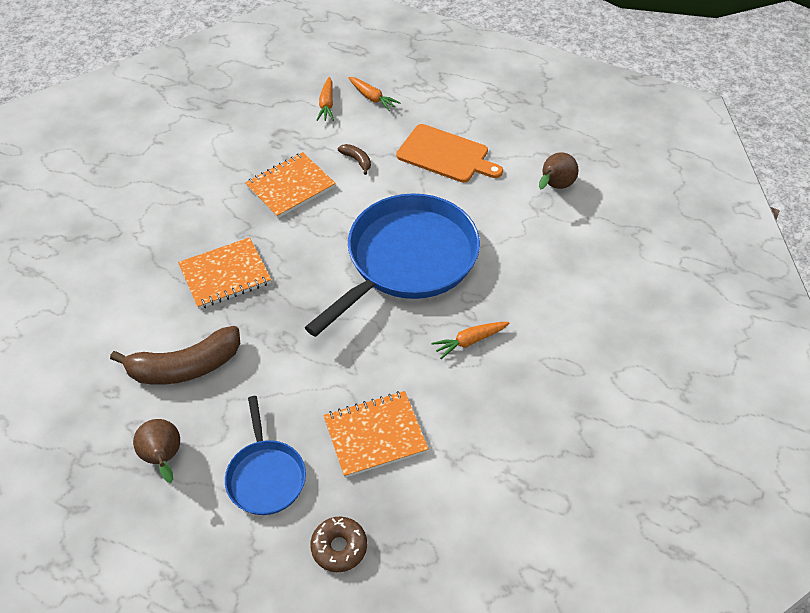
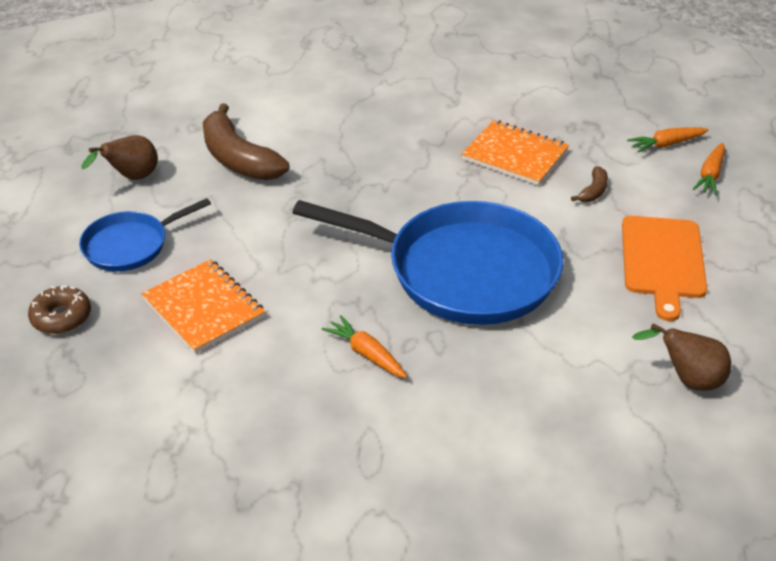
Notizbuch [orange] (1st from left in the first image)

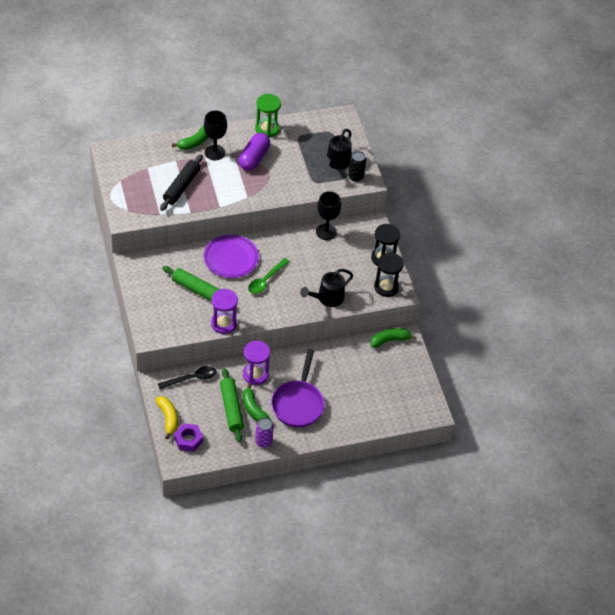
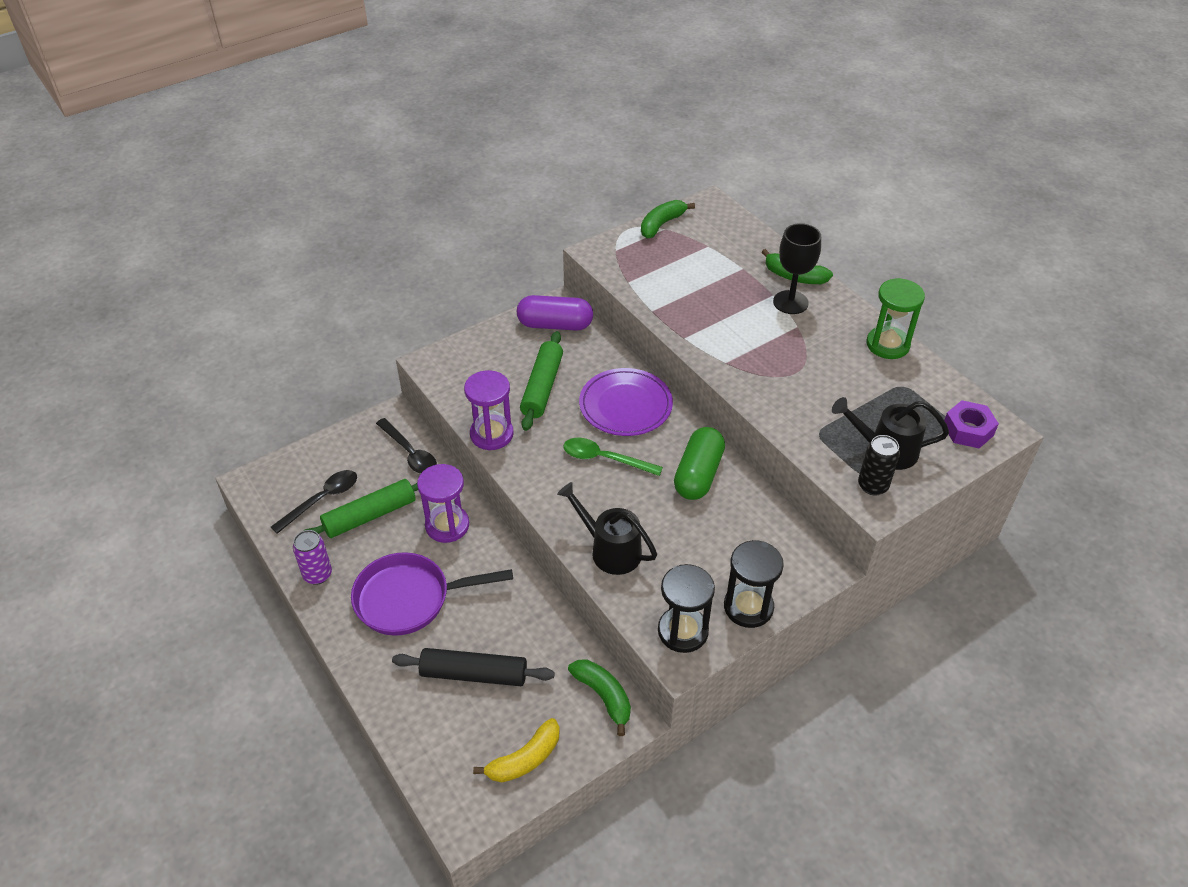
Kapsel [lila]
Nudelholz [schwarz]
Kelch [schwarz] (2nd from left in the first image)
Banane [grün] (2nd from left)
Banane [gelb]
Sechskantmutter [lila]
Kapsel [grün]
Löffel [schwarz] (1st from left)

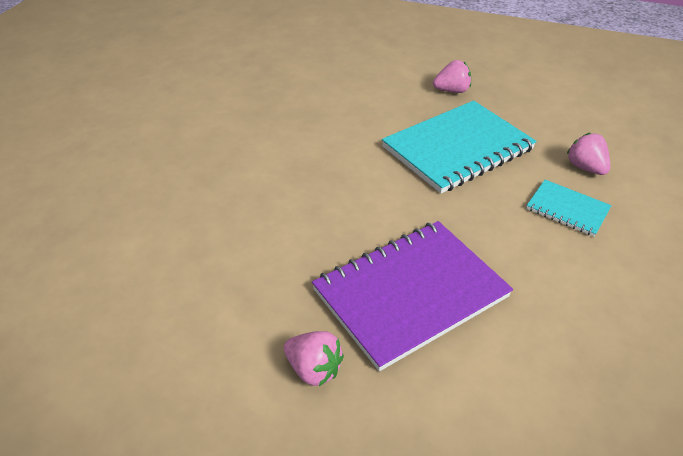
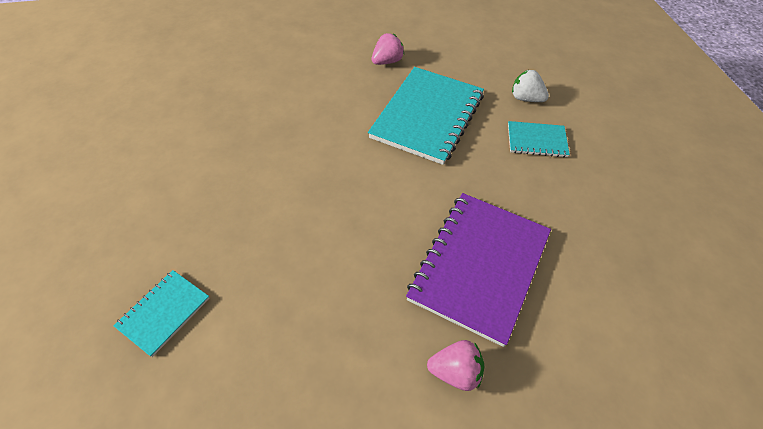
Erdbeere [weiß]
Notizbuch [türkis] (1st from left)

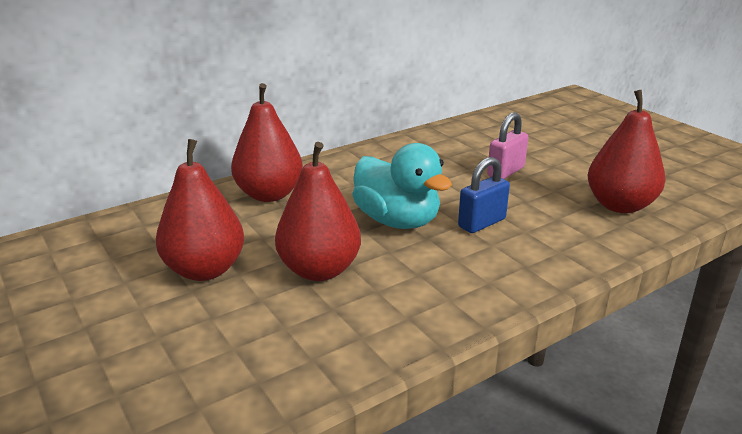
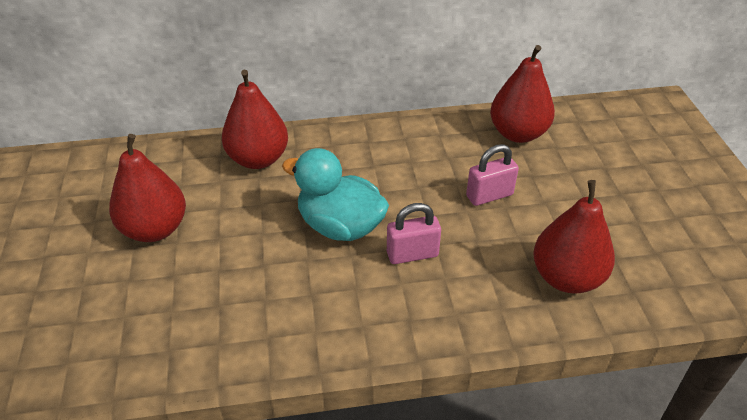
Birne [rot] (3rd from left)
Ente [türkis]
Vorhängeschloss [rosa] (1st from left)

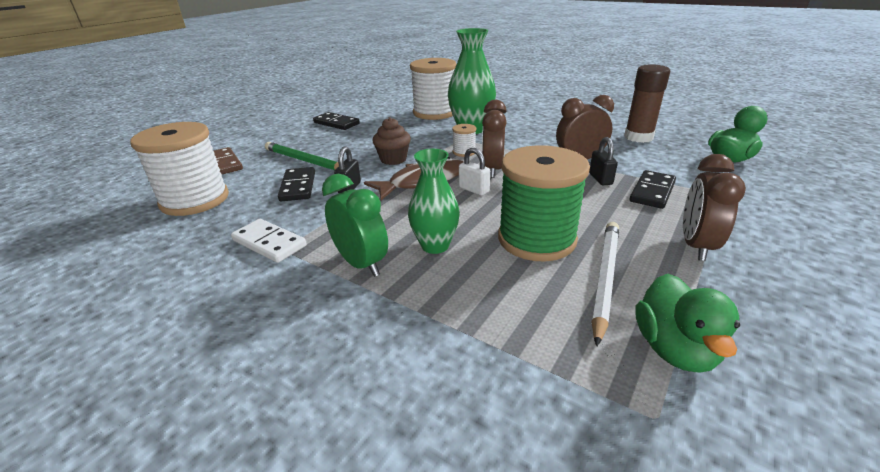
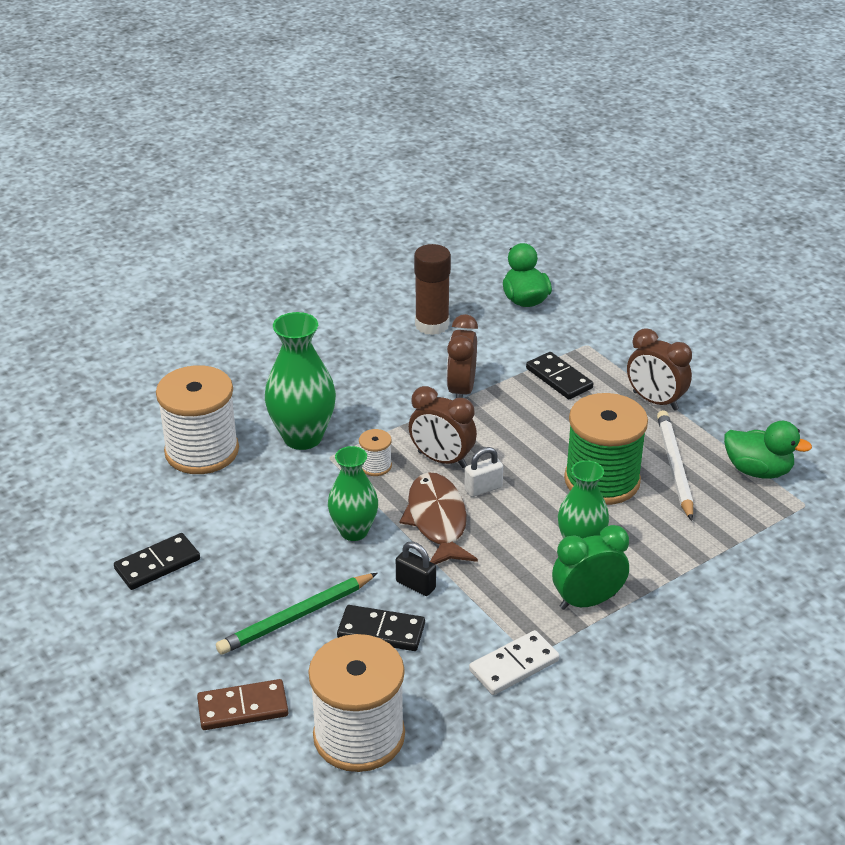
Vase [grün] (2nd from left)
Vorhängeschloss [schwarz] (2nd from left in the first image)
Bleistift [weiß]

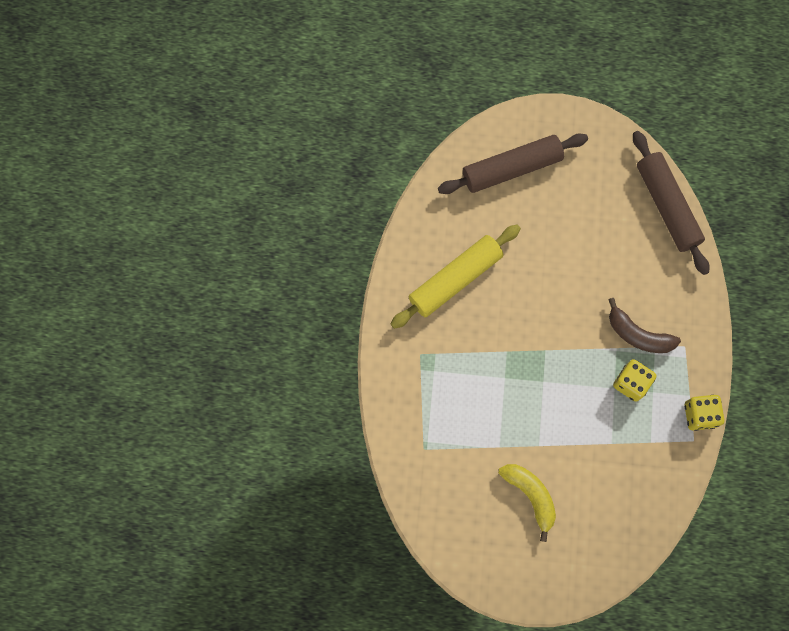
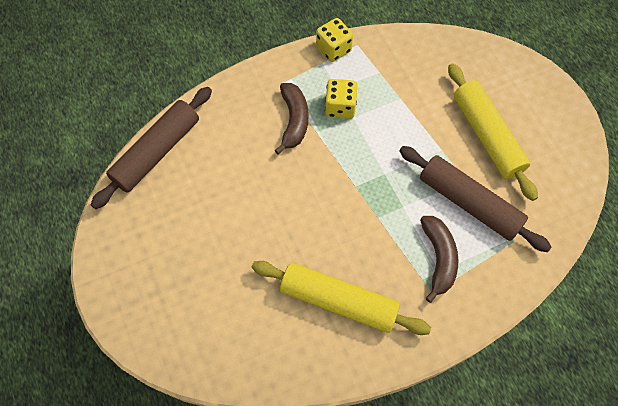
Nudelholz [braun] (2nd from left)
Nudelholz [gelb] (2nd from left)
Banane [braun] (2nd from left)

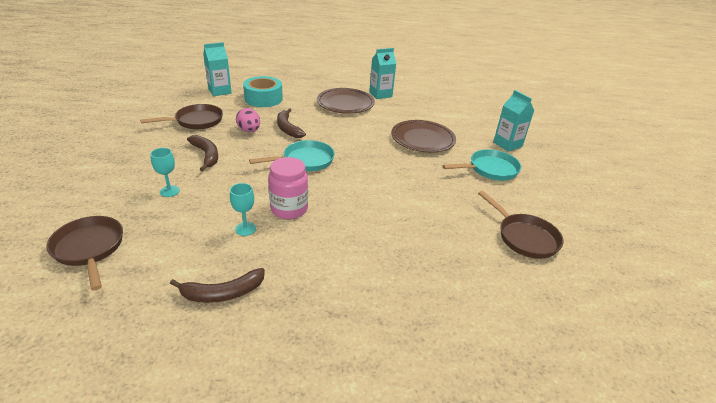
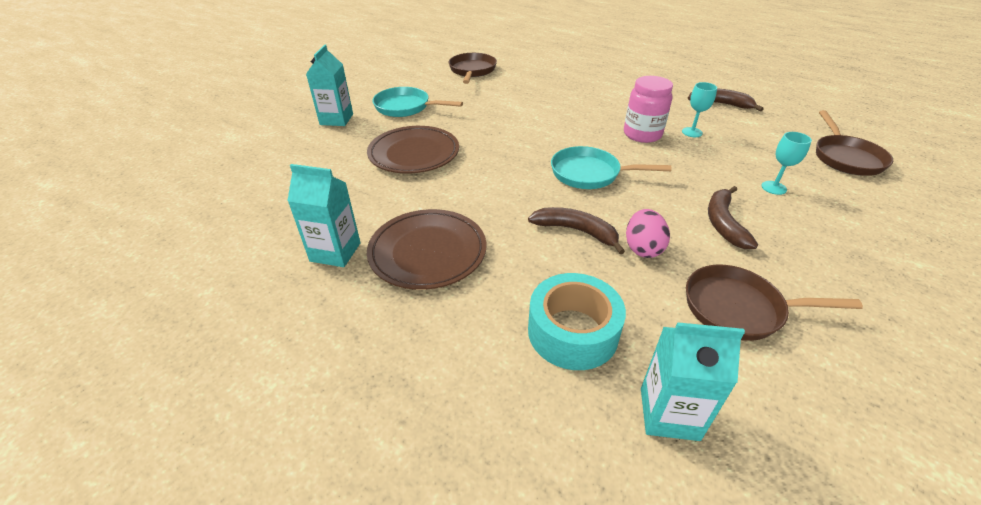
Banane [braun] (1st from left)

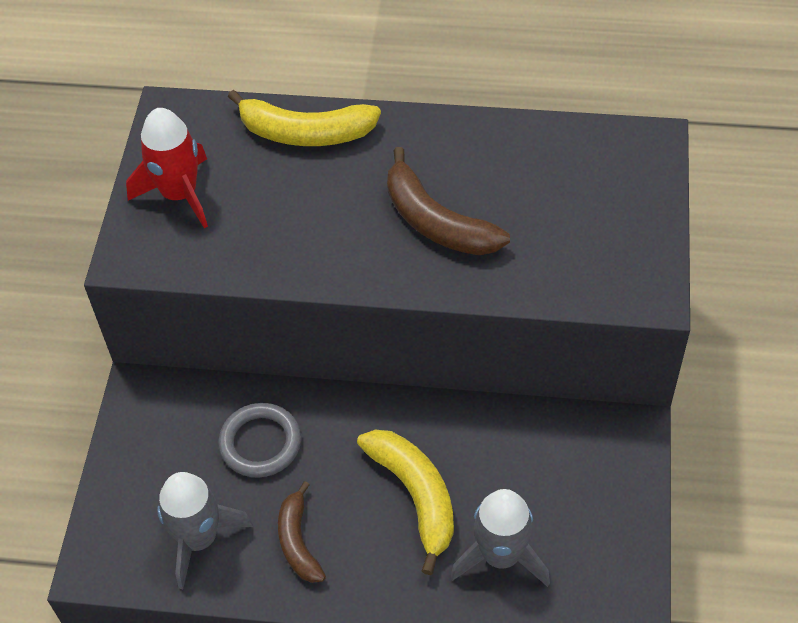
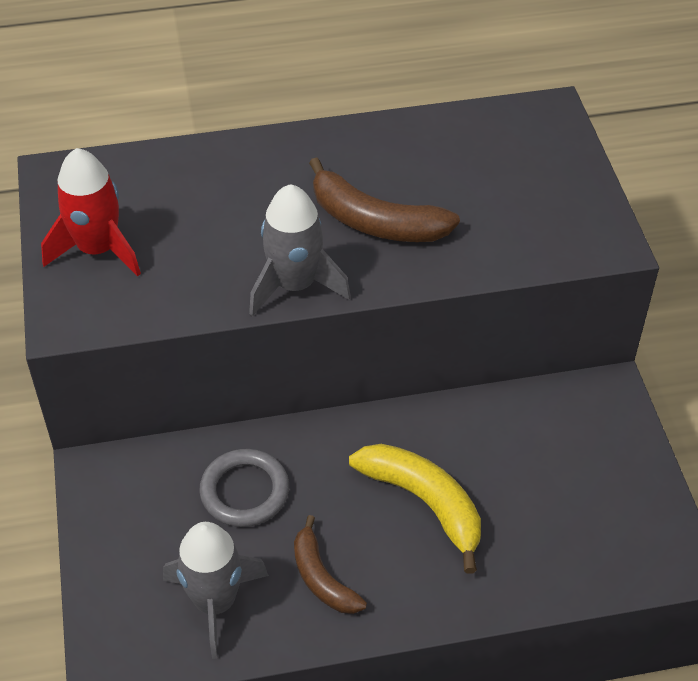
Banane [gelb] (1st from left in the first image)
Rakete [grau] (2nd from left)

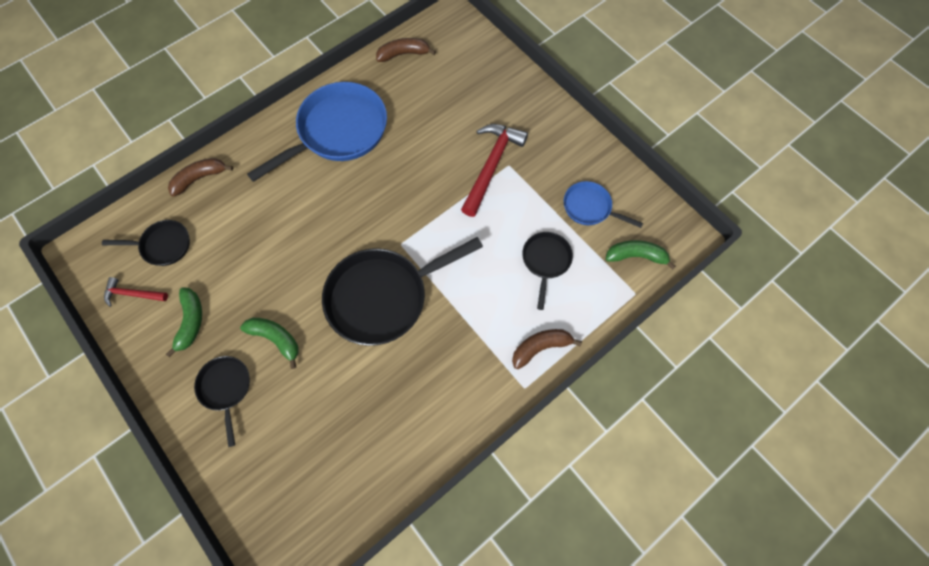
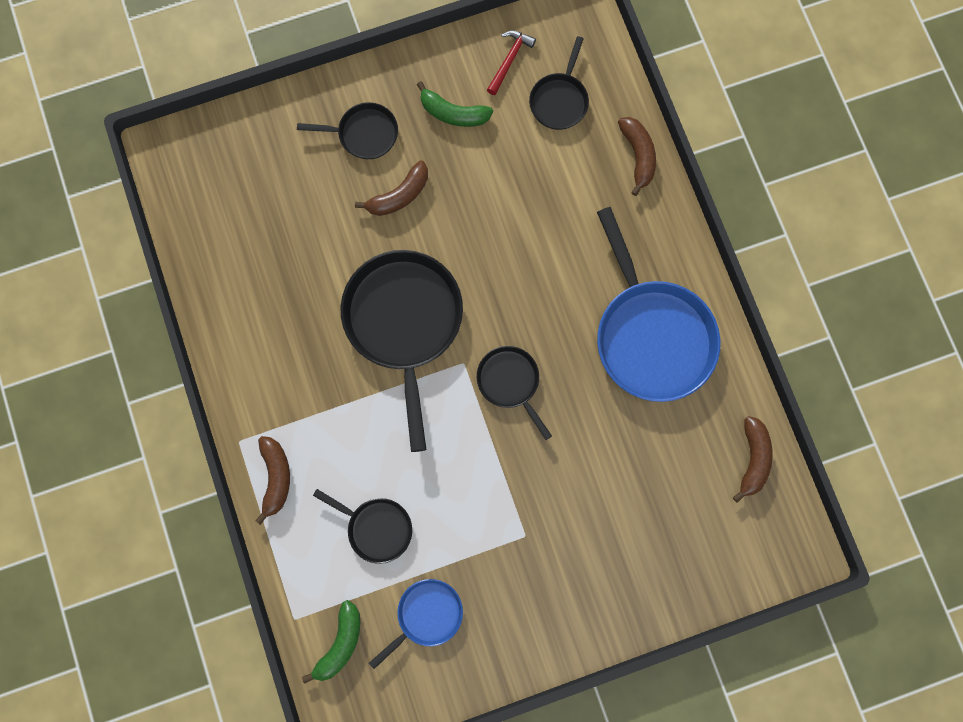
Hammer [rot] (2nd from left in the first image)
Banane [braun] (2nd from left)
Pfanne [schwarz] (4th from left)

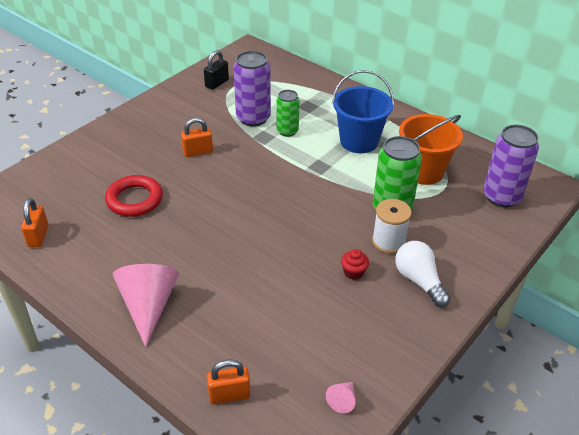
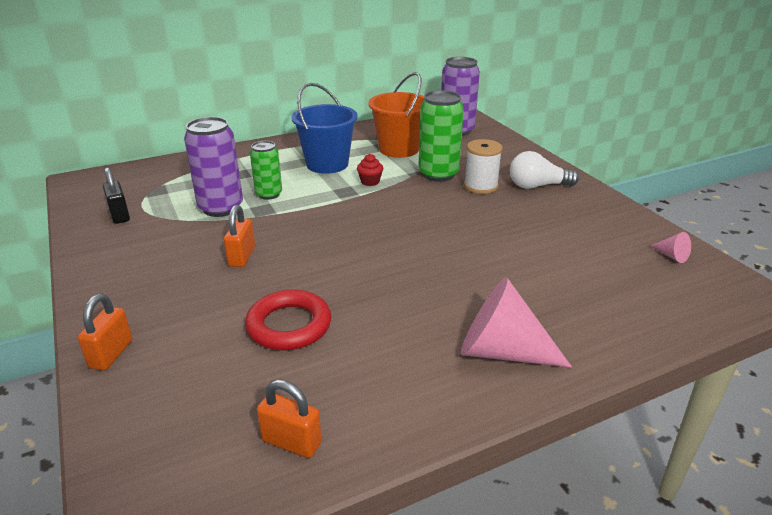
Muffin [rot]
Vorhängeschloss [orange] (1st from left)

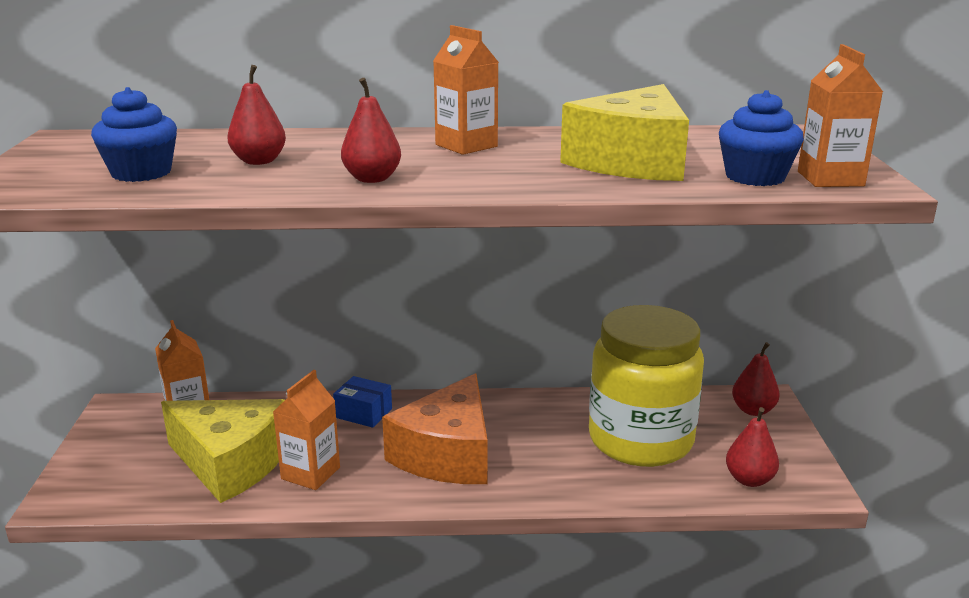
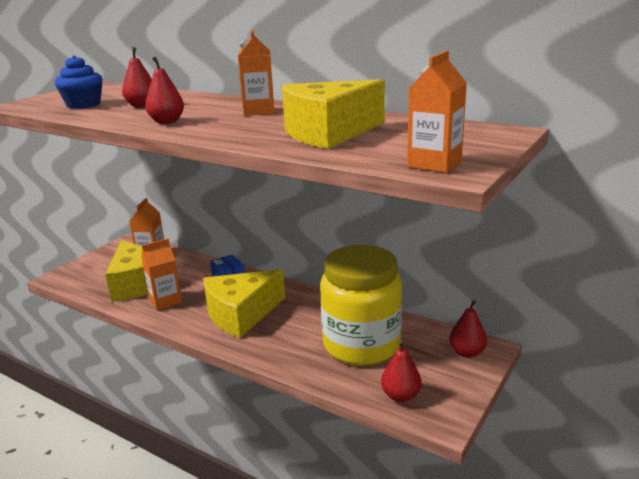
Muffin [blau] (2nd from left in the first image)
Käse [gelb] (2nd from left)

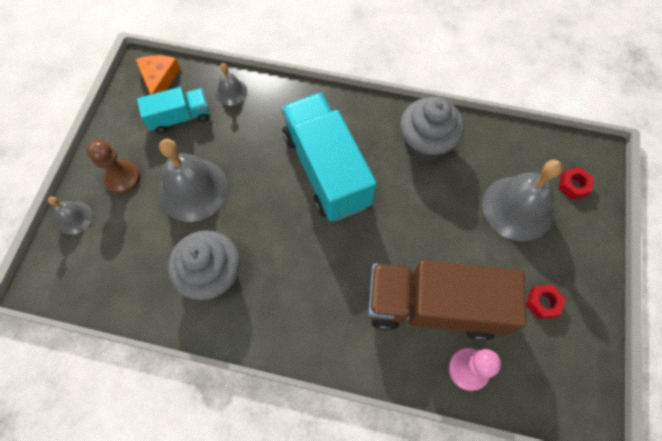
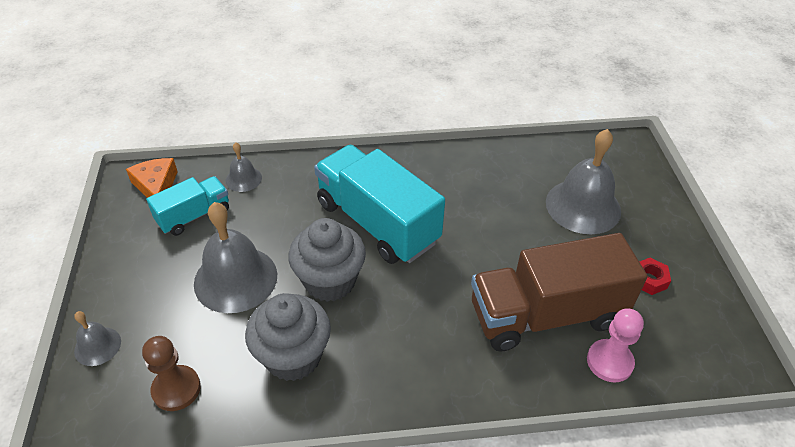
Muffin [grau] (2nd from left)
Bauer [braun]
Sechskantmutter [rot] (2nd from left in the first image)

